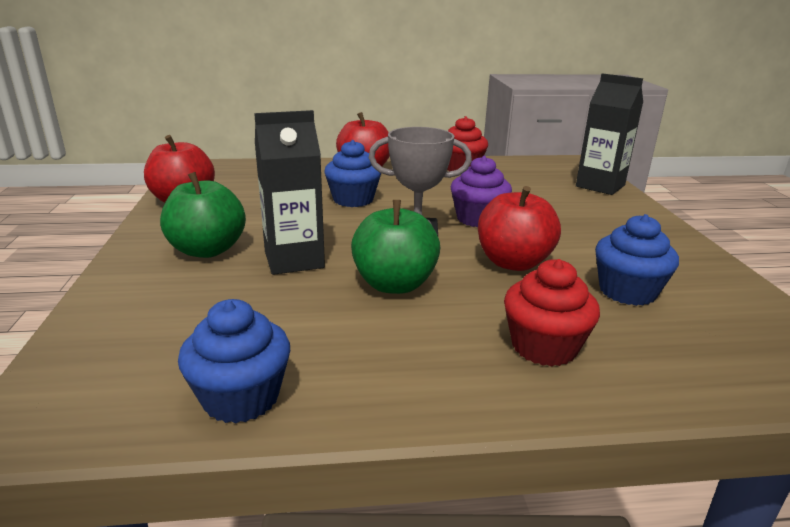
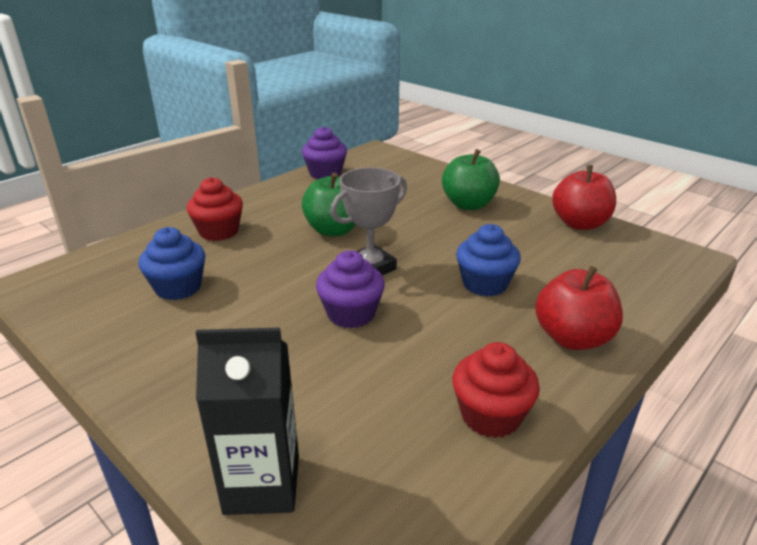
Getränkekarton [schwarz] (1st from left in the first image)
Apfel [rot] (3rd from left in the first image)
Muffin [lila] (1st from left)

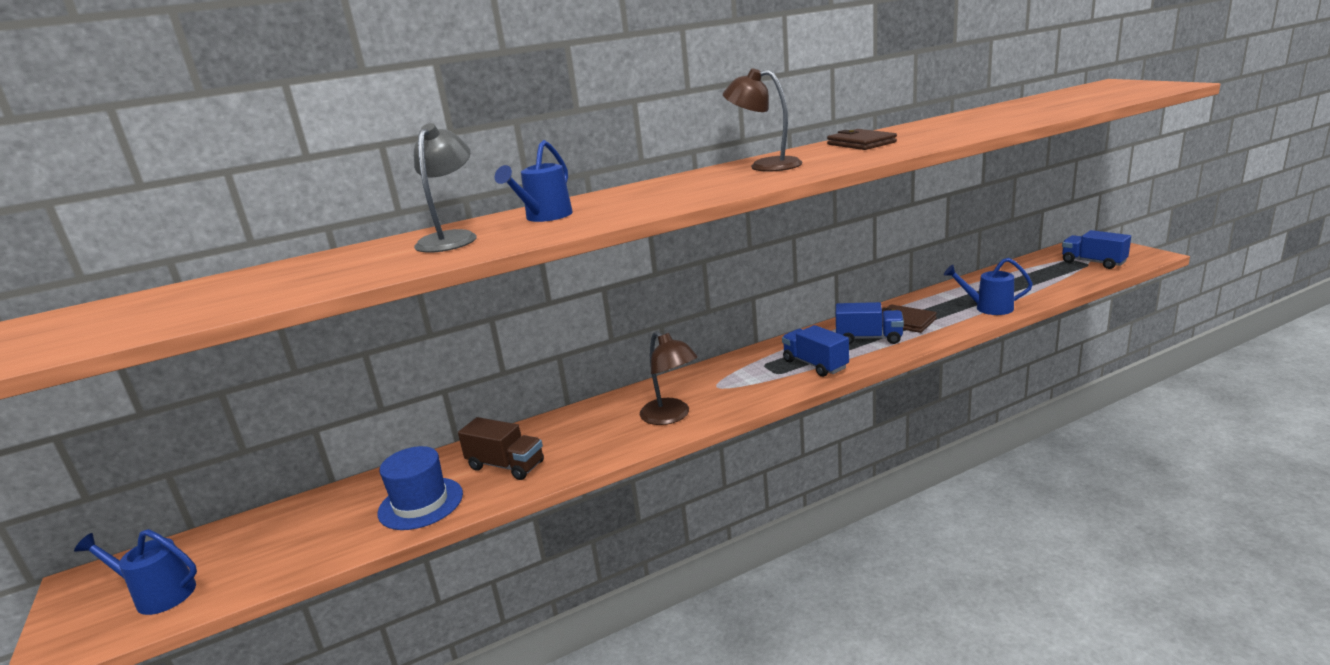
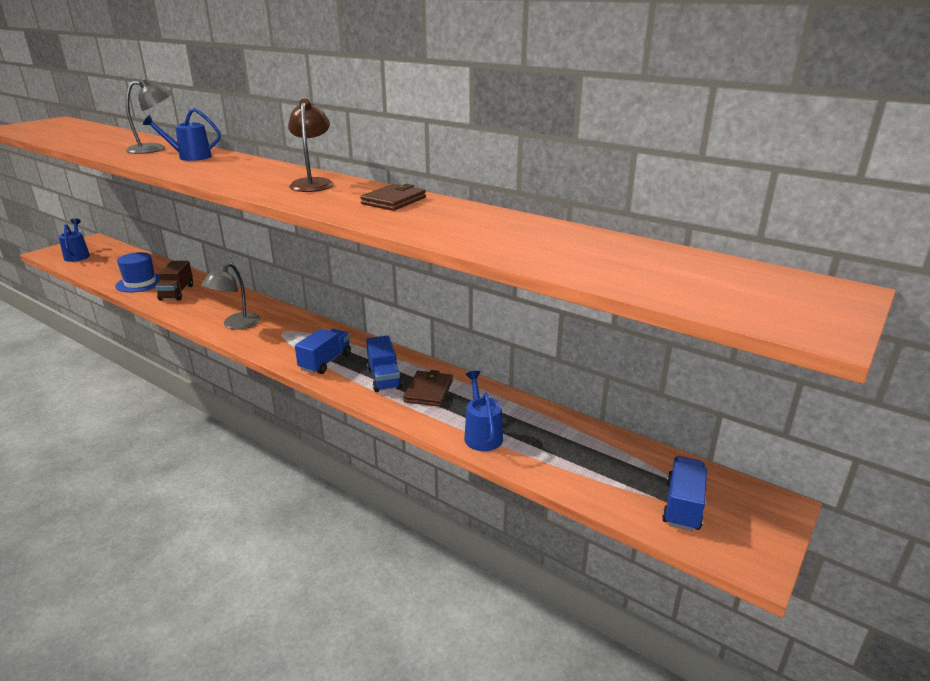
Lampe [grau] (2nd from left)

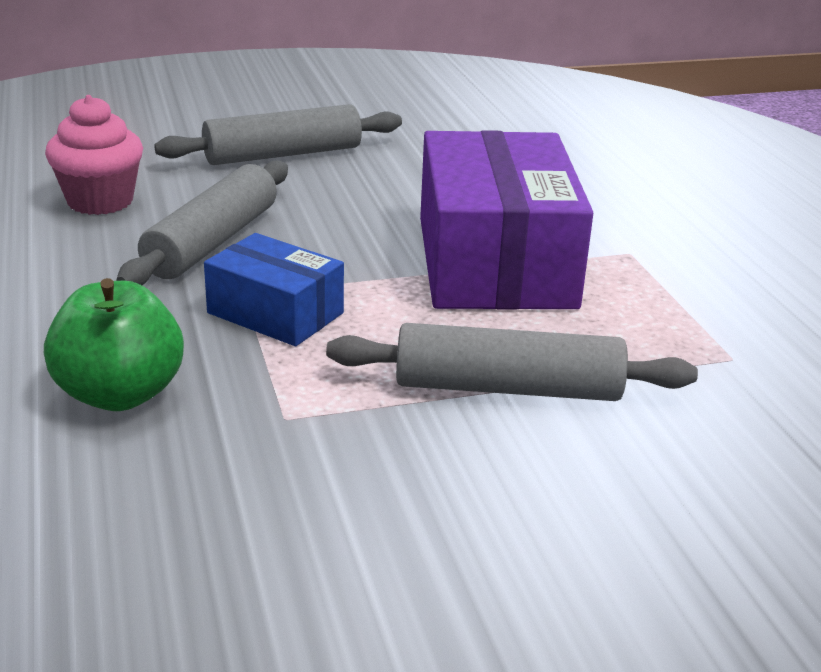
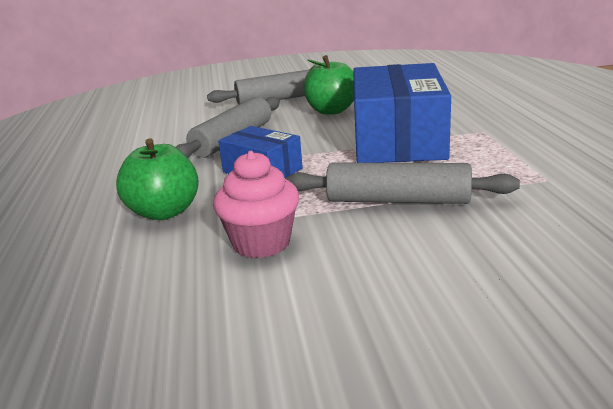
Muffin [rosa]
Schachtel [blau] (2nd from left)
Apfel [grün] (2nd from left)

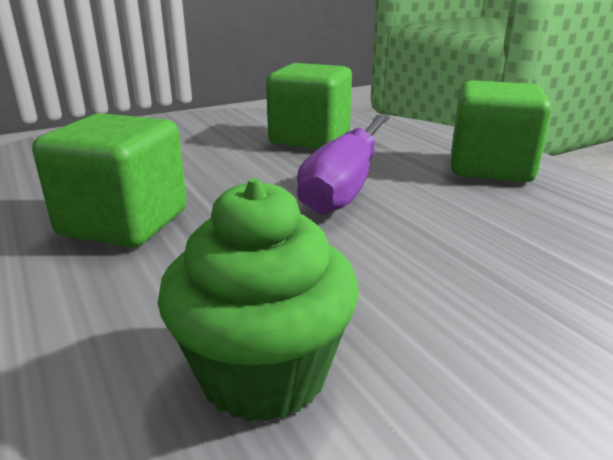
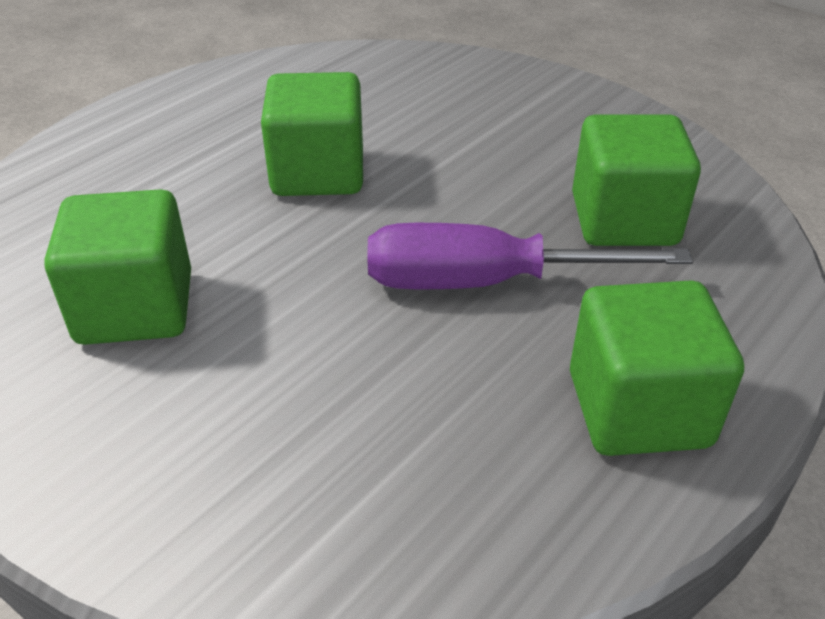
Kubus [grün] (1st from left)

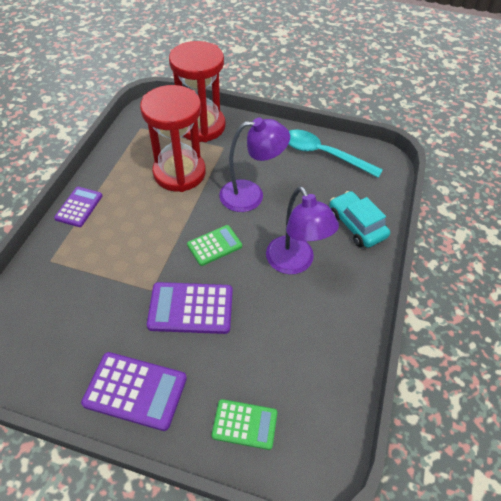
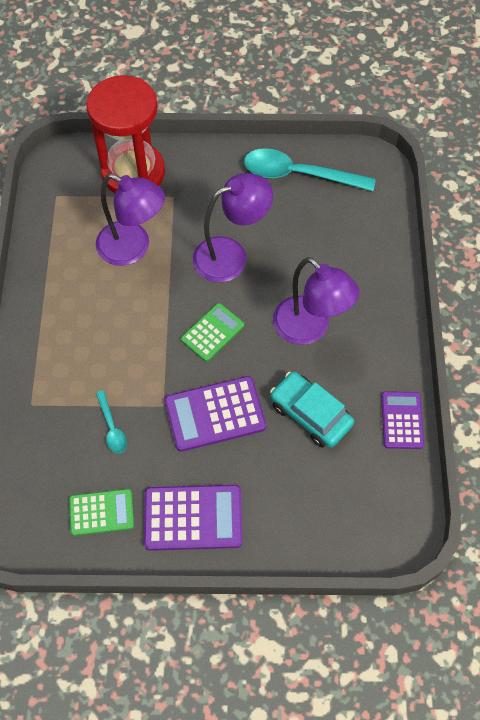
Lampe [lila] (1st from left)
Taschenrechner [lila] (3rd from left)
Auto [türkis]
Taschenrechner [grün] (1st from left)
Löffel [türkis] (1st from left)

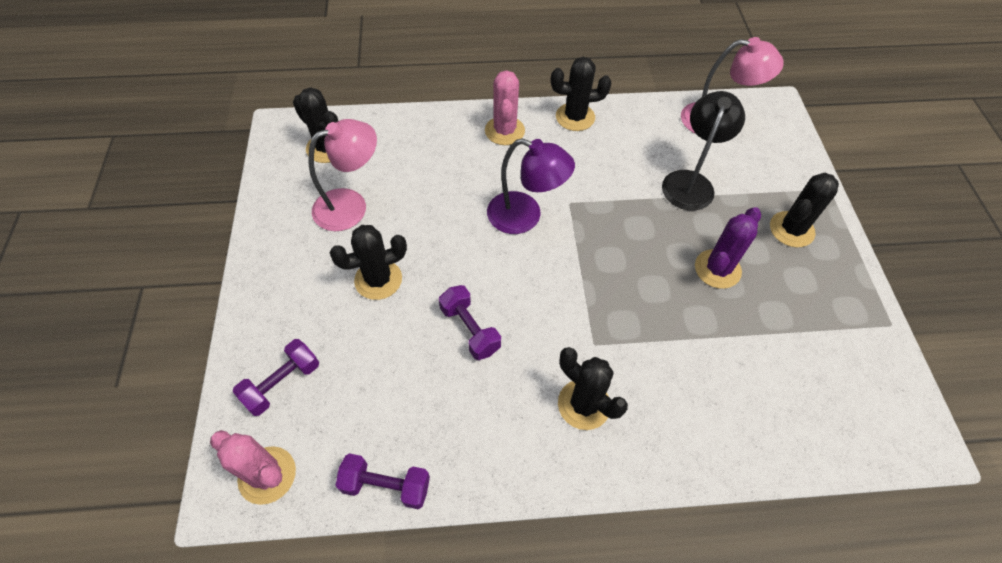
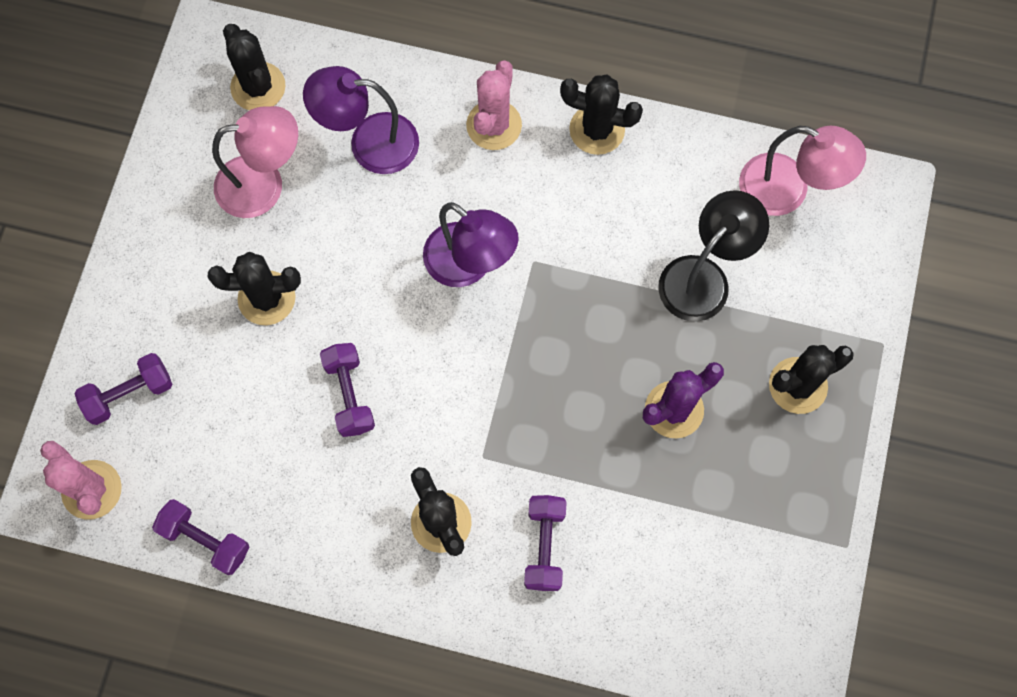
Lampe [lila] (1st from left)
Hantel [lila] (4th from left)

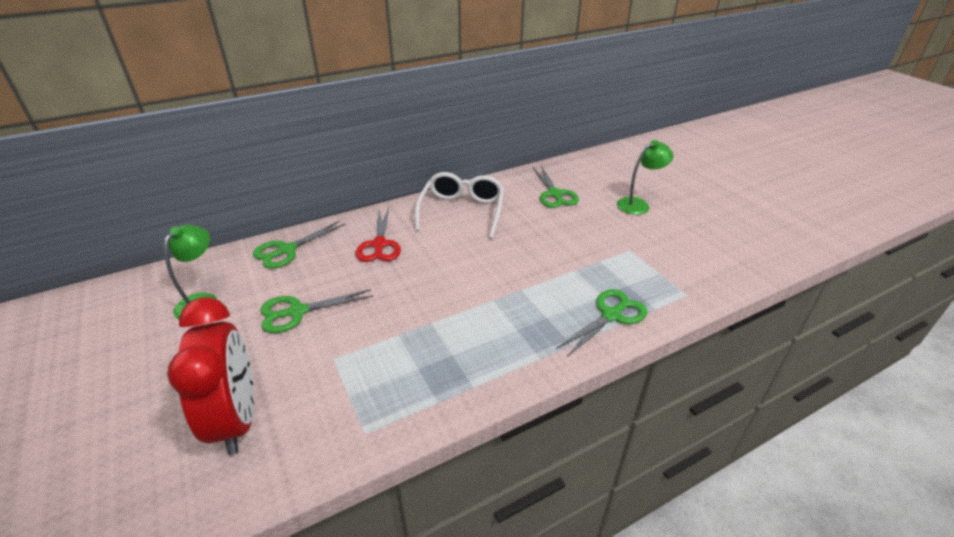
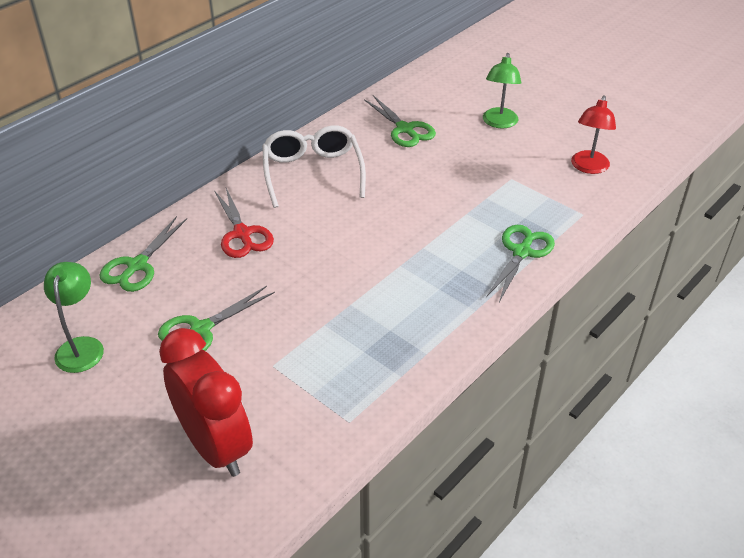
Lampe [grün] (2nd from left)
Lampe [rot]

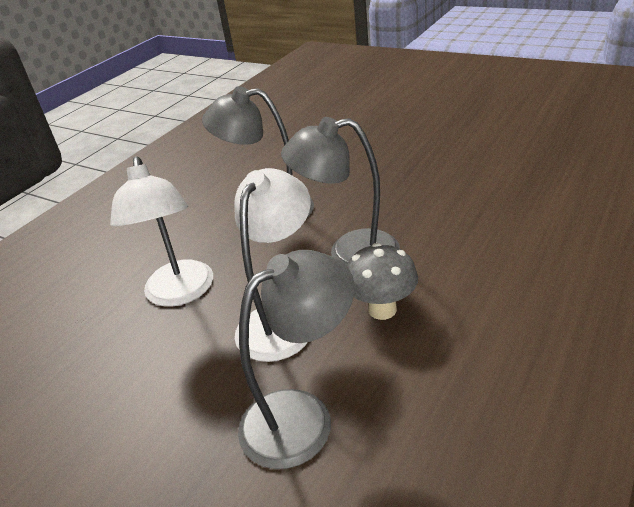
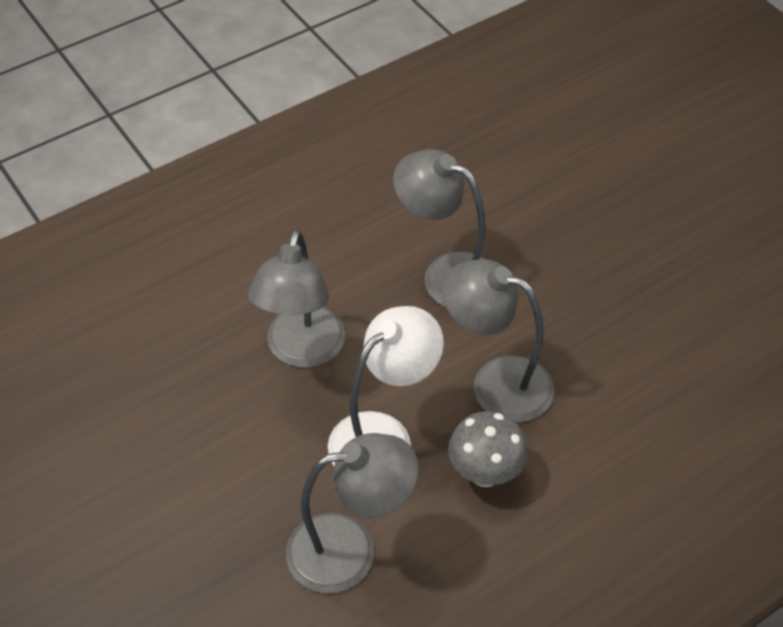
Lampe [grau] (1st from left)

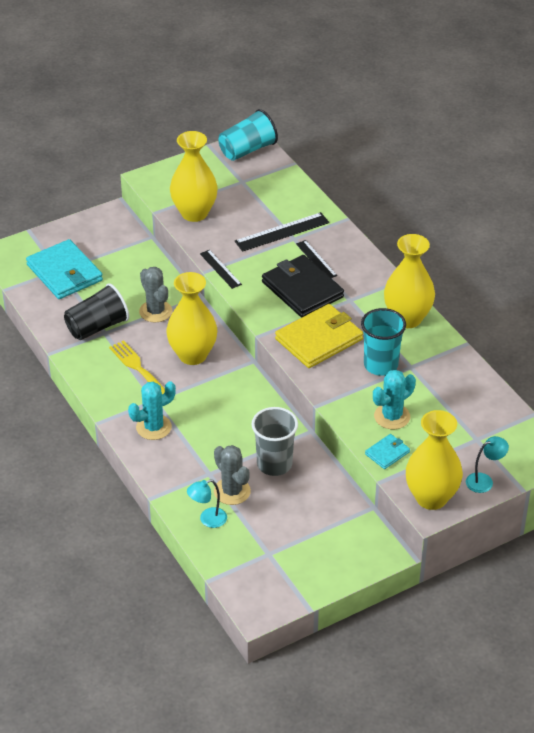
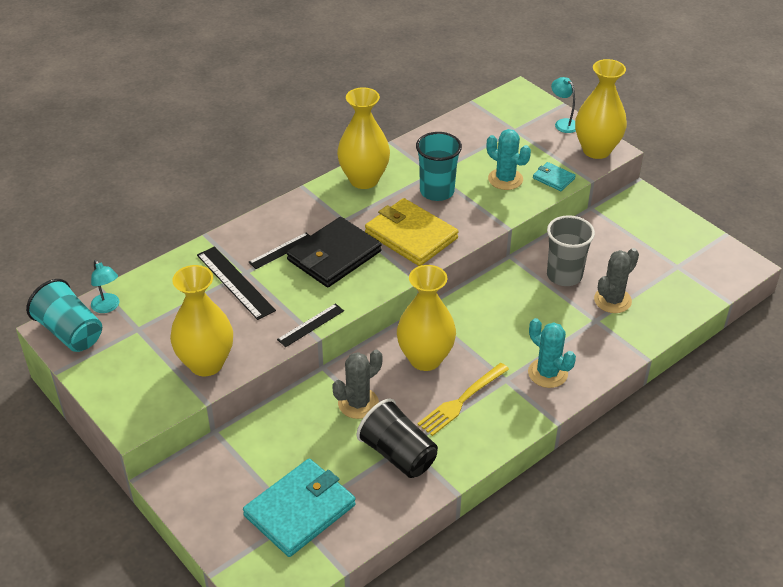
Lampe [türkis] (1st from left)

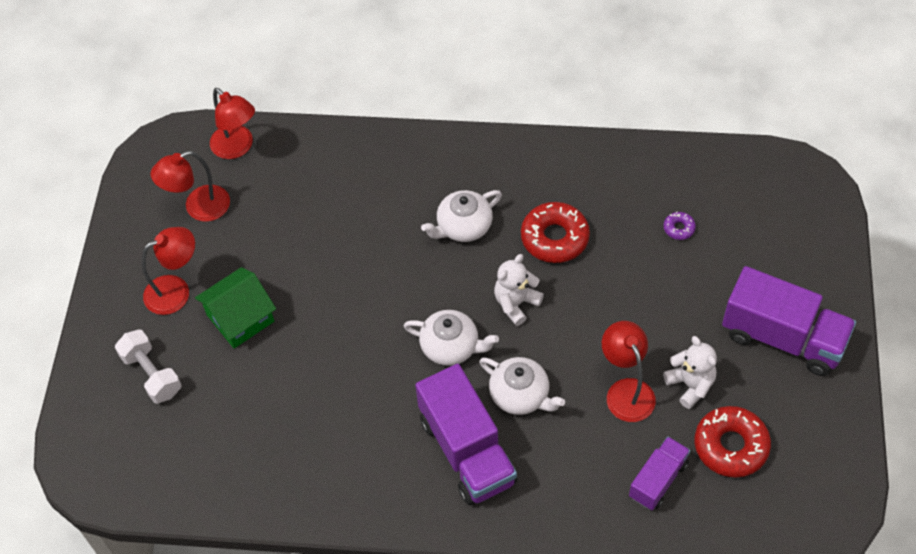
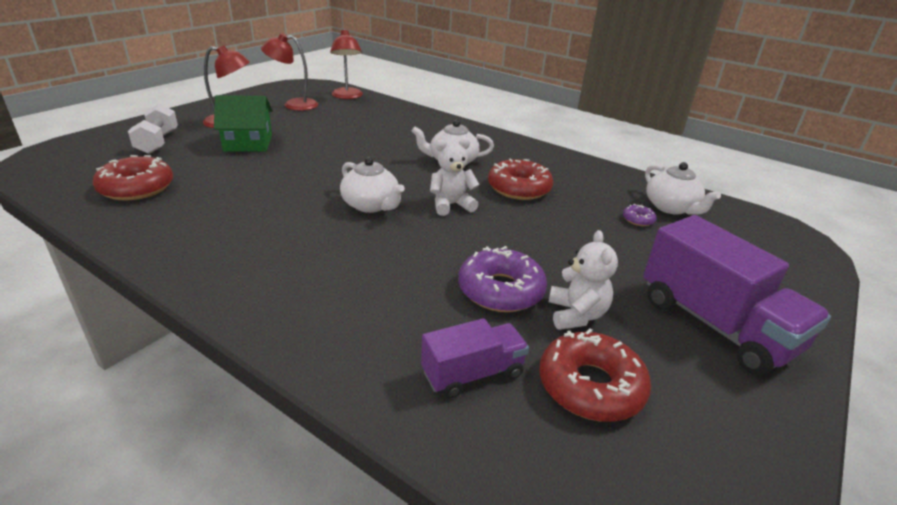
Donut [lila] (1st from left)
Teekanne [weiß] (3rd from left)
Lastwagen [lila] (1st from left in the first image)
Donut [rot] (1st from left)

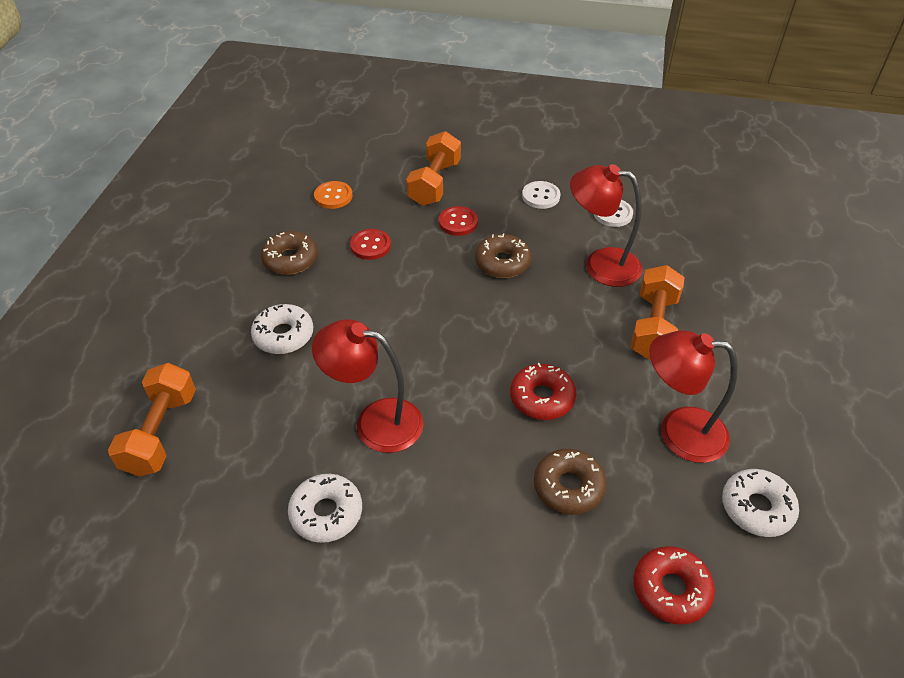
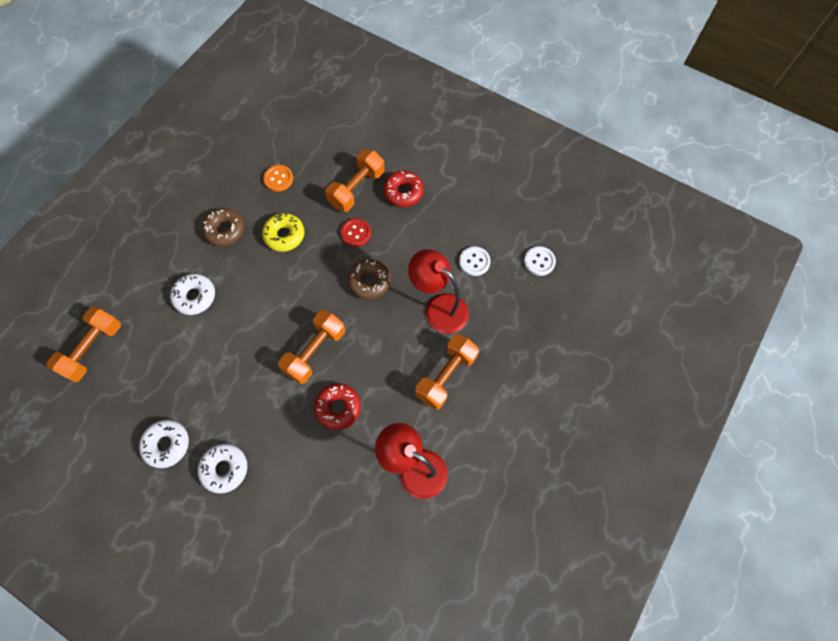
Knopf [weiß] (2nd from left)
Donut [gelb]
Lampe [rot] (1st from left in the first image)
Donut [braun] (3rd from left in the first image)
Donut [weiß] (3rd from left)
Donut [rot] (2nd from left)
Hantel [orange] (2nd from left)

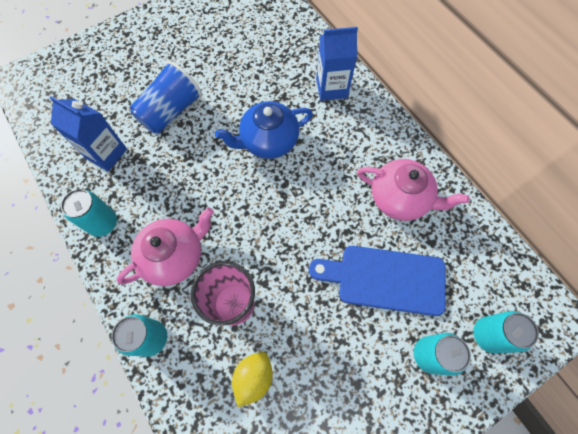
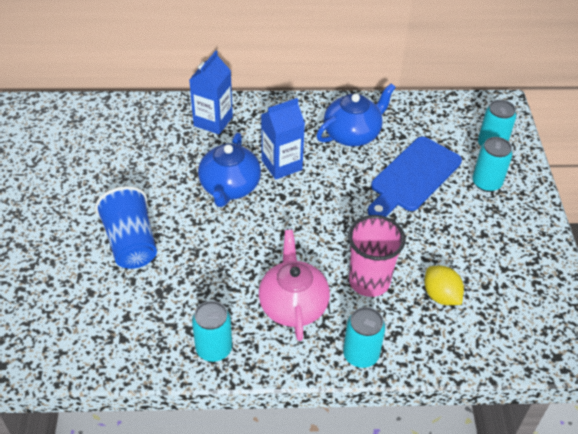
Getränkekarton [blau] (2nd from left)
Teekanne [blau] (2nd from left)

